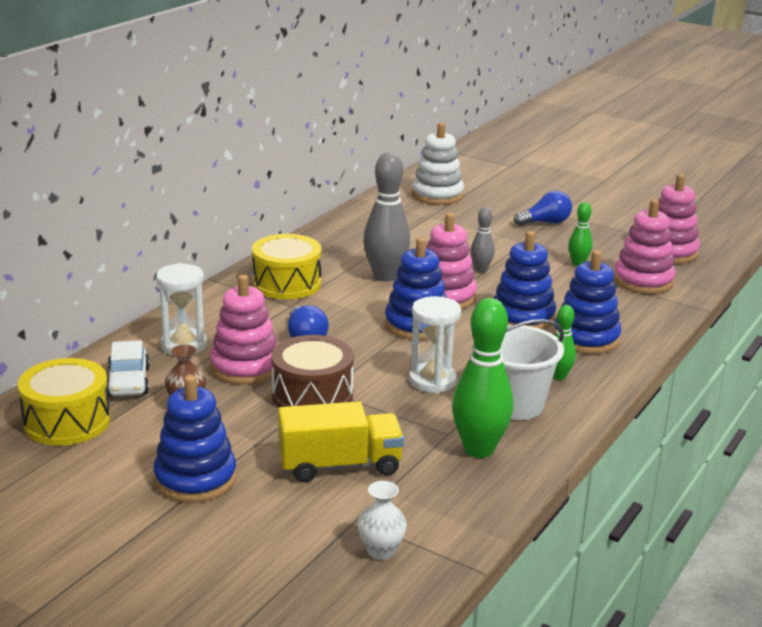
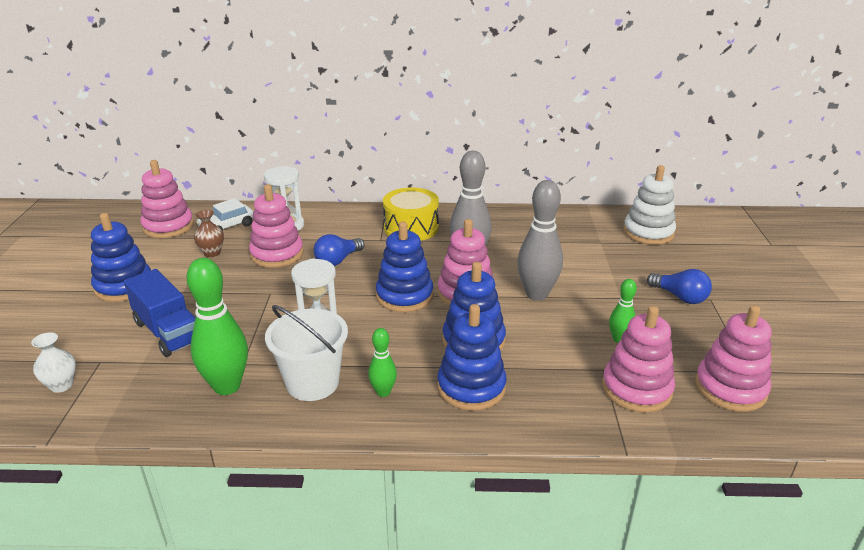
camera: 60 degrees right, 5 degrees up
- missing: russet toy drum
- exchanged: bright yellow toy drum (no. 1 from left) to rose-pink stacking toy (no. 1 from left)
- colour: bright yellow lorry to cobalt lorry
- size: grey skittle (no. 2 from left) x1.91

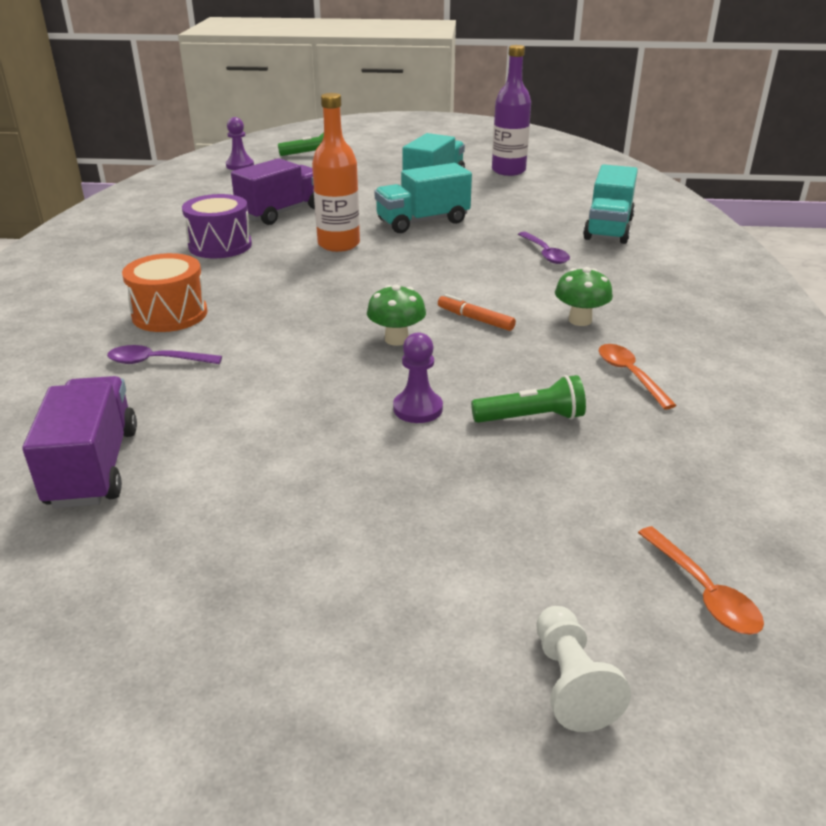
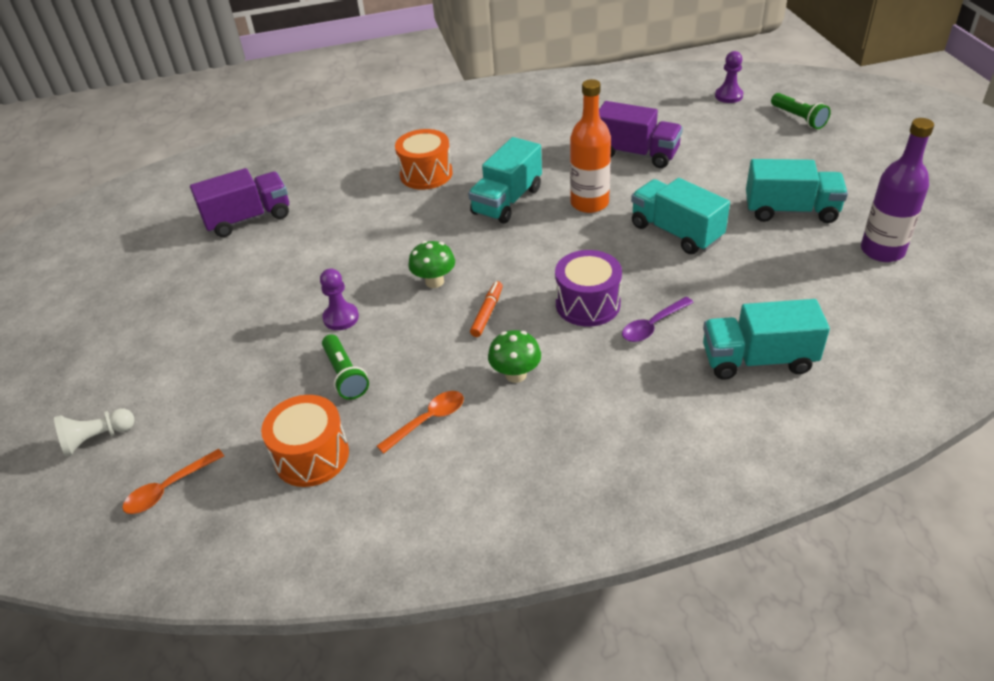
camera: 75 degrees right, 10 degrees up
- missing: violet teaspoon (no. 1 from left)
- appeared: orange-coloured toy drum (no. 1 from left)
- appeared: teal lorry (no. 1 from left)
- relocated: violet toy drum

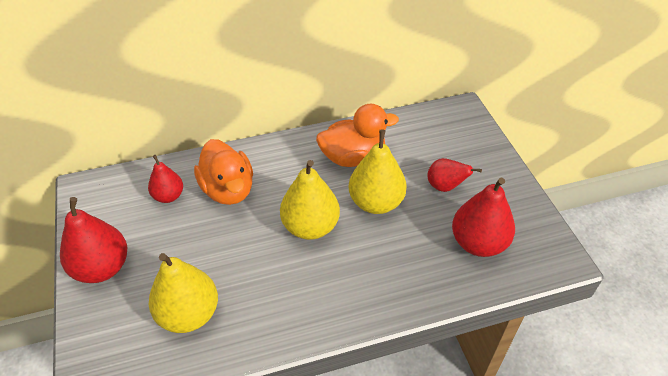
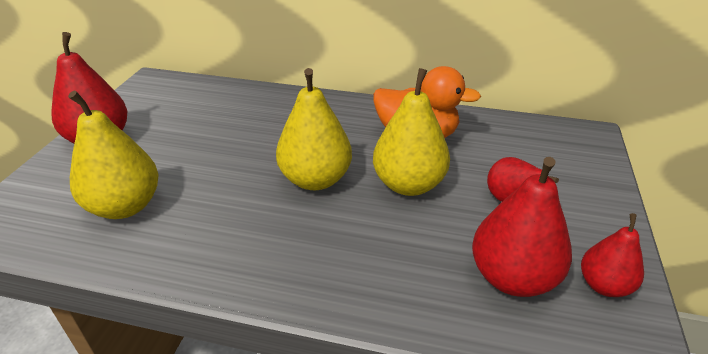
camera: 30 degrees right, 10 degrees down
- missing: orange-coloured toy duck (no. 1 from left)
- relocated: scarlet pear (no. 2 from left in the first image) to scarlet pear (no. 4 from left)

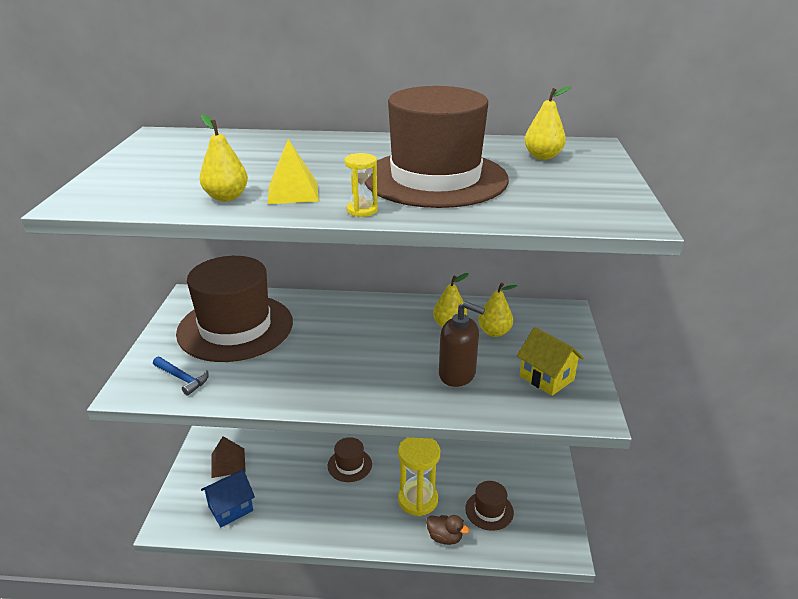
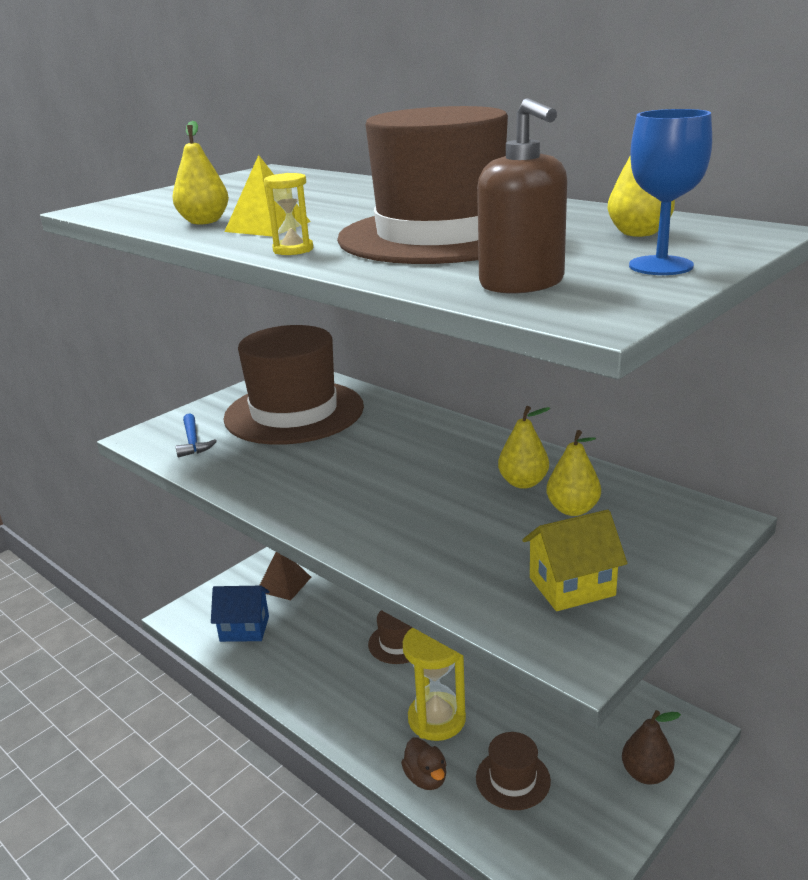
camera: 40 degrees right, 5 degrees down
- appeared: russet pear
- appeared: cobalt wine glass
- relocated: russet soap pump
- spun: bright yellow house 75 degrees clockwise

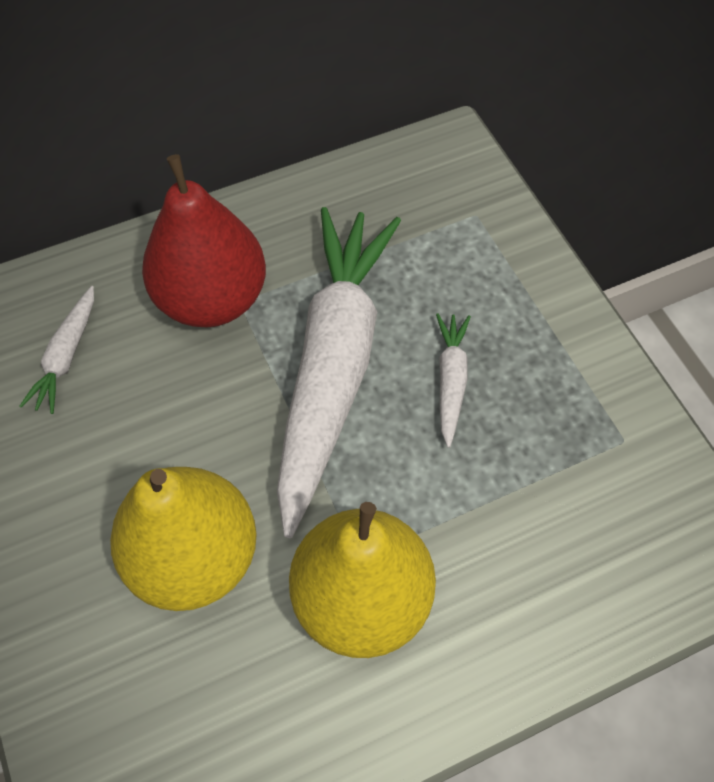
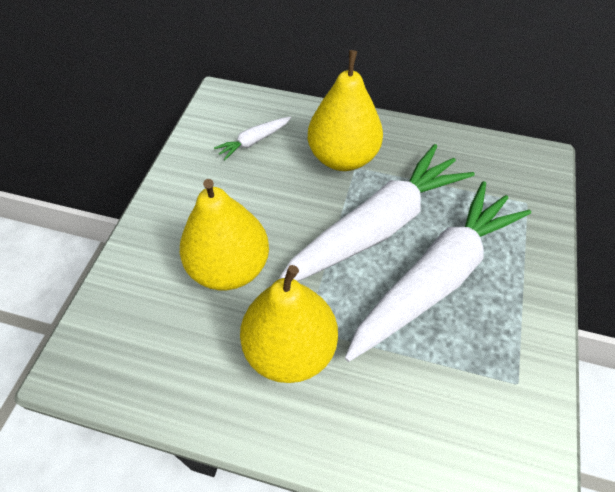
camera: 40 degrees right, 5 degrees down
- colour: scarlet pear to bright yellow pear (no. 3 from left)
- size: snow-white root vegetable (no. 3 from left) x2.45

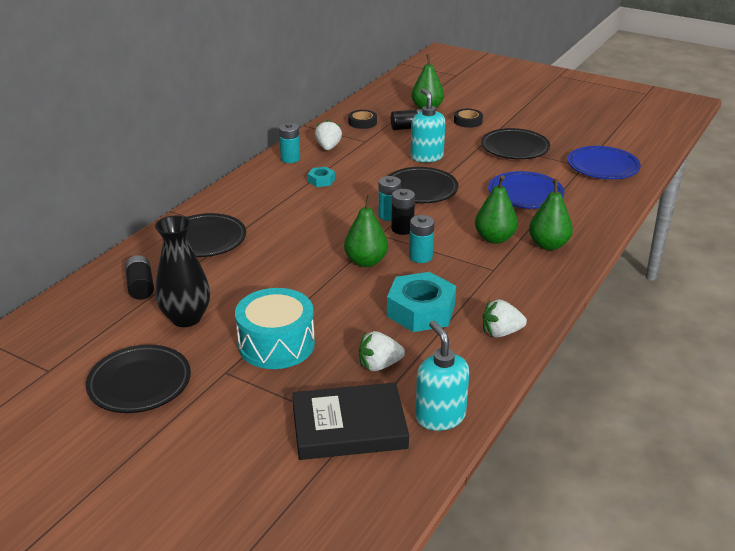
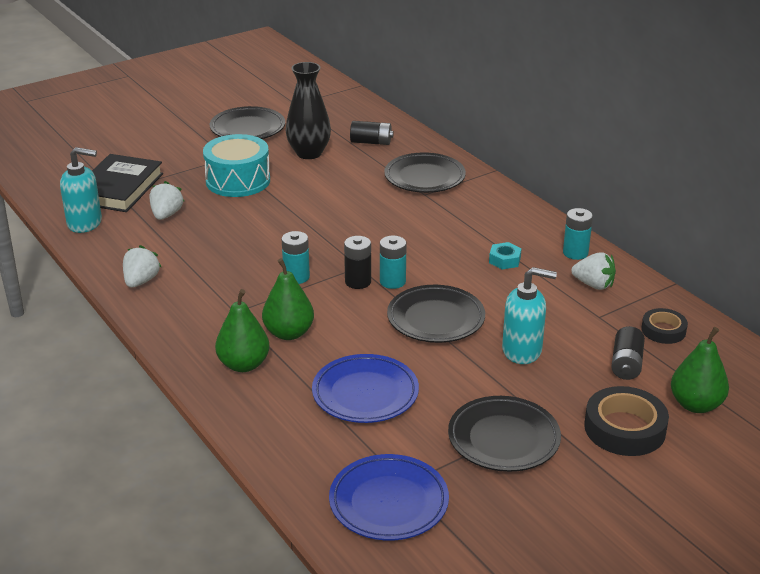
camera: 115 degrees right, 0 degrees up
- missing: green pear (no. 1 from left)
- missing: teal hex nut (no. 2 from left)
- size: jet-black sticky tape (no. 2 from left in the first image) x1.64

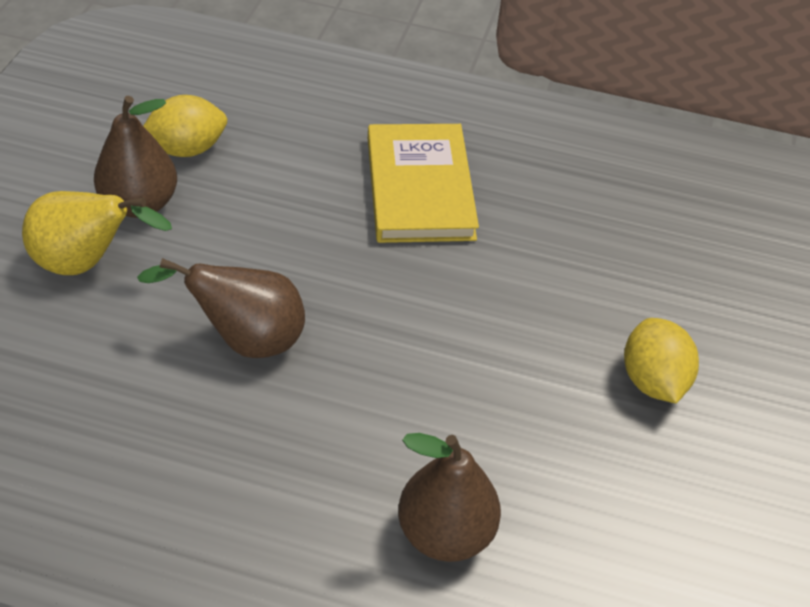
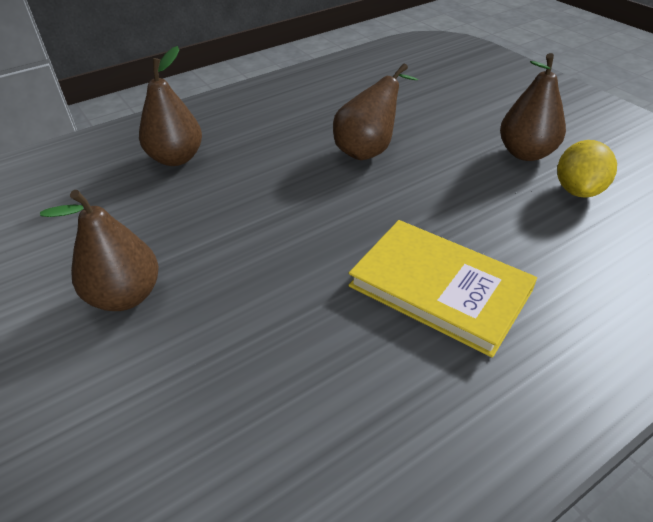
camera: 135 degrees right, 5 degrees down
- missing: bright yellow pear
- exchanged: bright yellow toy lemon (no. 2 from left) to russet pear (no. 1 from left)

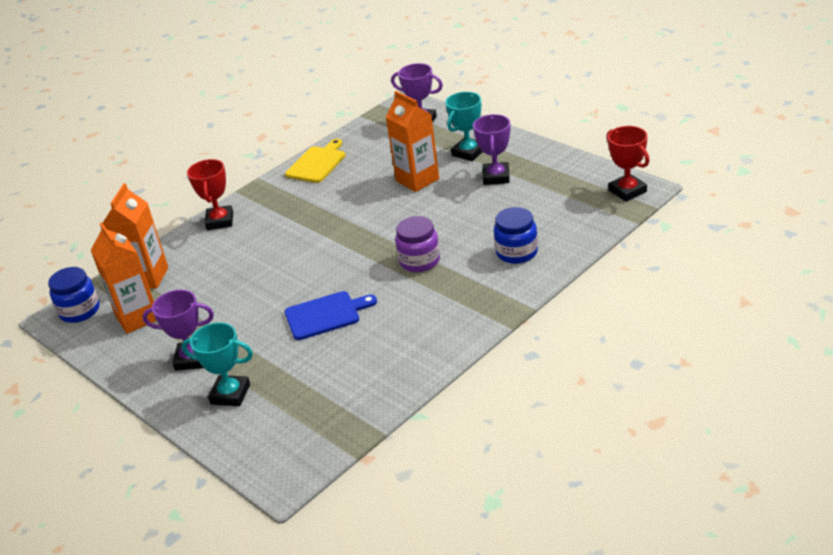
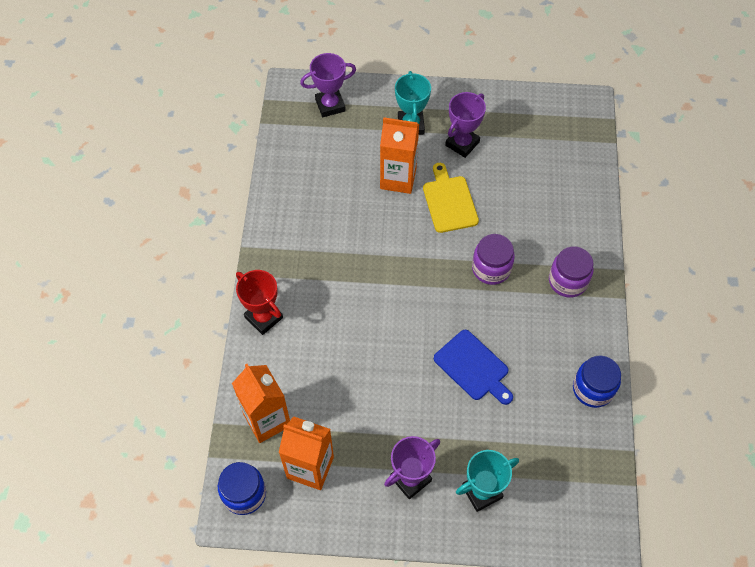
camera: 45 degrees left, 25 degrees up
- missing: scarlet trophy (no. 2 from left)
- appeared: violet jar (no. 2 from left)
- relocated: bright yellow chopping board
- relocated: cobalt jar (no. 2 from left)
- spun: cobalt chopping board 105 degrees clockwise
- spun: violet trophy (no. 3 from left) 75 degrees clockwise

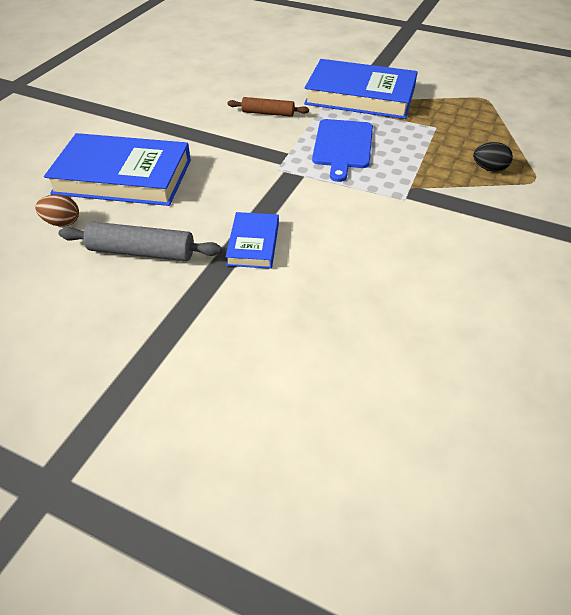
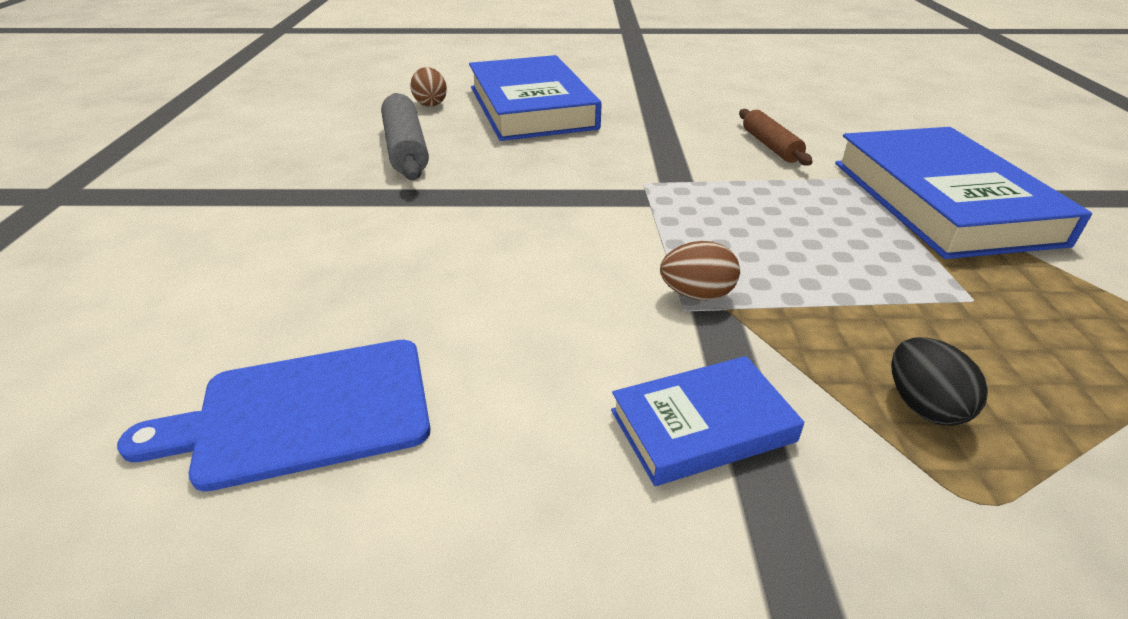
camera: 65 degrees right, 10 degrees down
- appeared: russet egg (no. 2 from left)
- relocated: cobalt book (no. 2 from left)
- relocated: cobalt chopping board

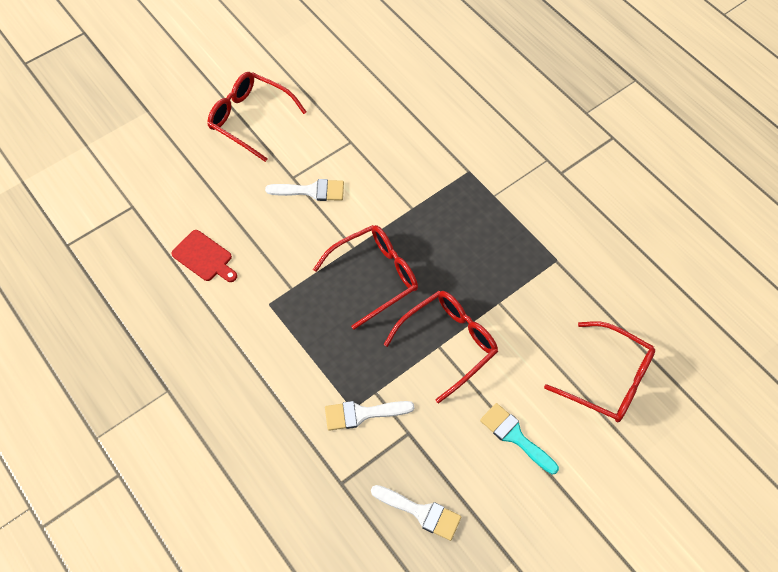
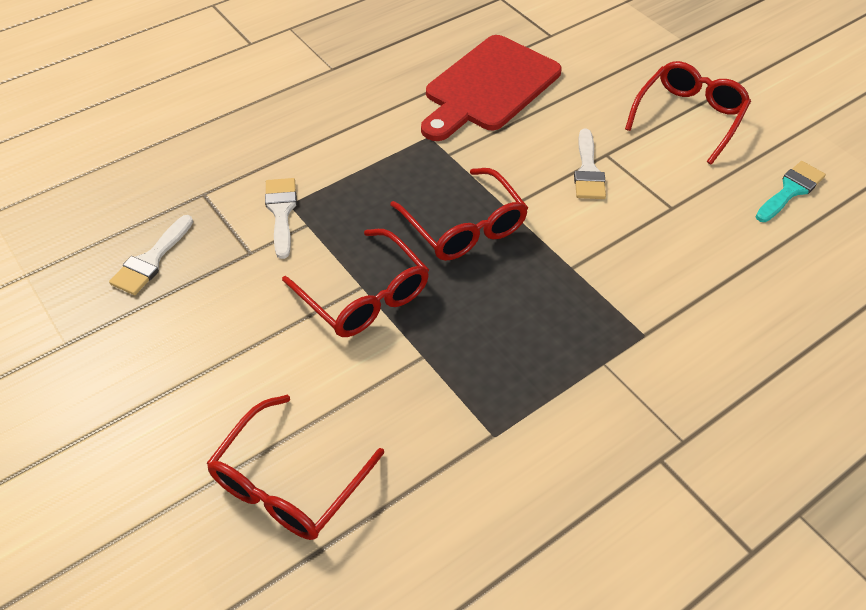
camera: 90 degrees right, 10 degrees down
- relocated: teal brush
- size: scarlet chopping board x2.12

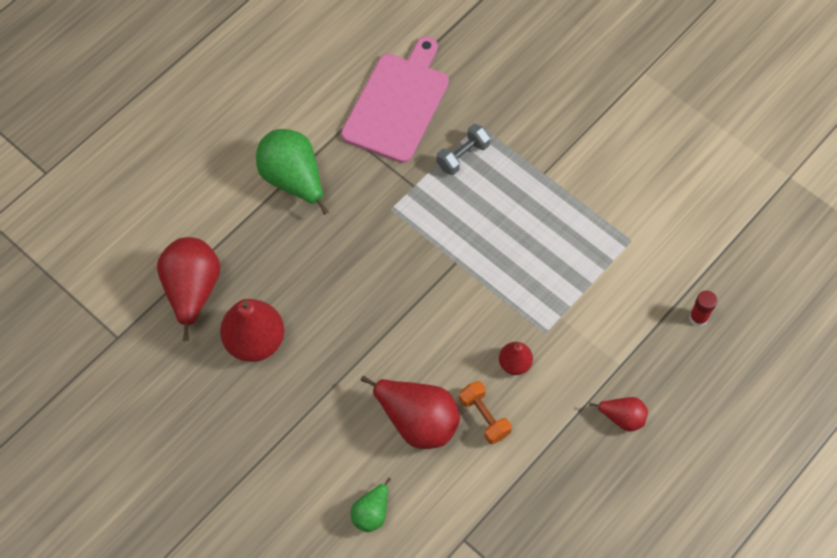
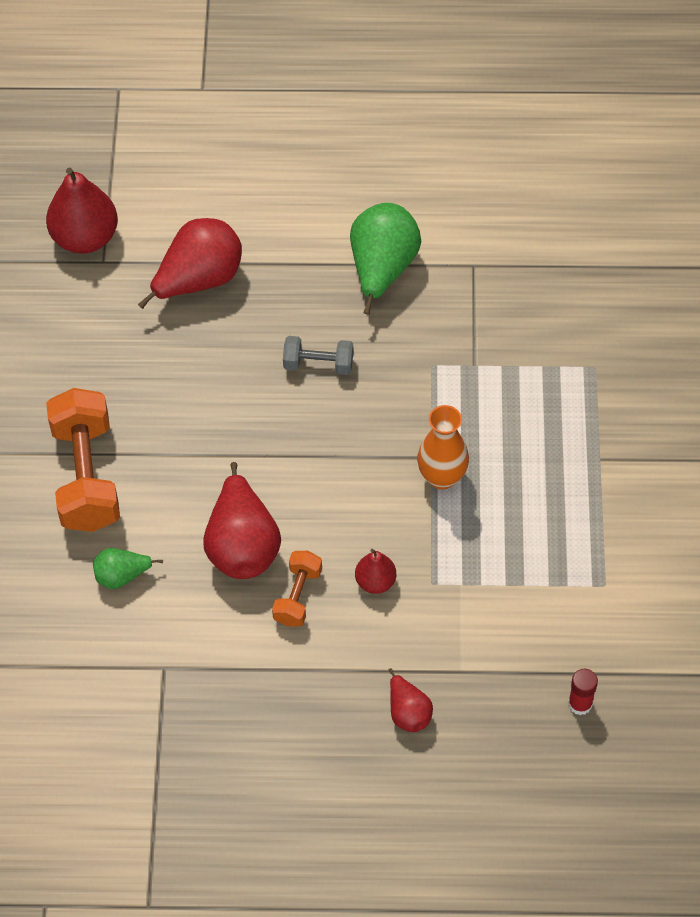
camera: 50 degrees right, 5 degrees down
- missing: rose-pink chopping board
- appeared: orange-coloured dumbbell (no. 1 from left)
- appeared: orange-coloured vase
- relocated: scarlet pear (no. 2 from left in the first image) to scarlet pear (no. 1 from left)
- relocated: grey dumbbell

